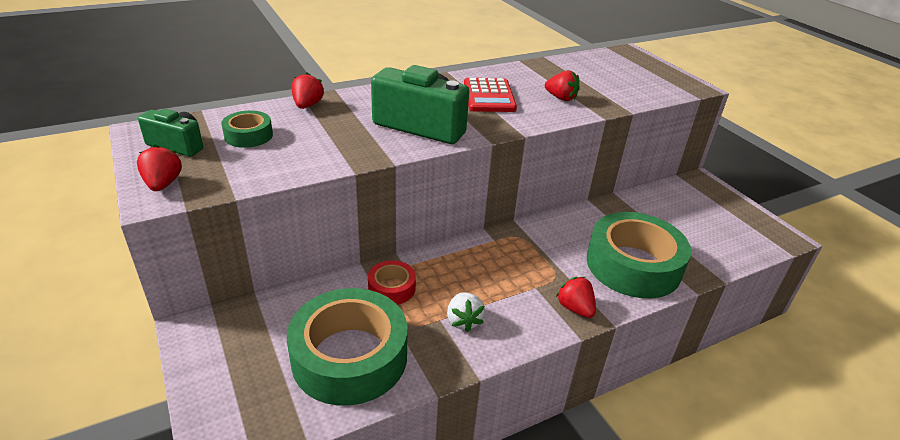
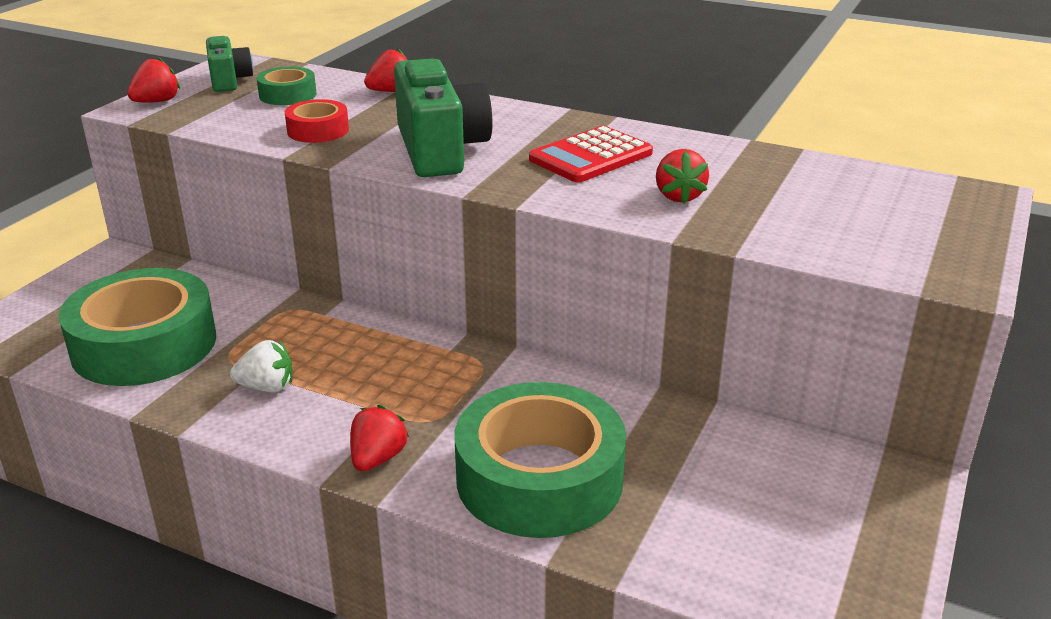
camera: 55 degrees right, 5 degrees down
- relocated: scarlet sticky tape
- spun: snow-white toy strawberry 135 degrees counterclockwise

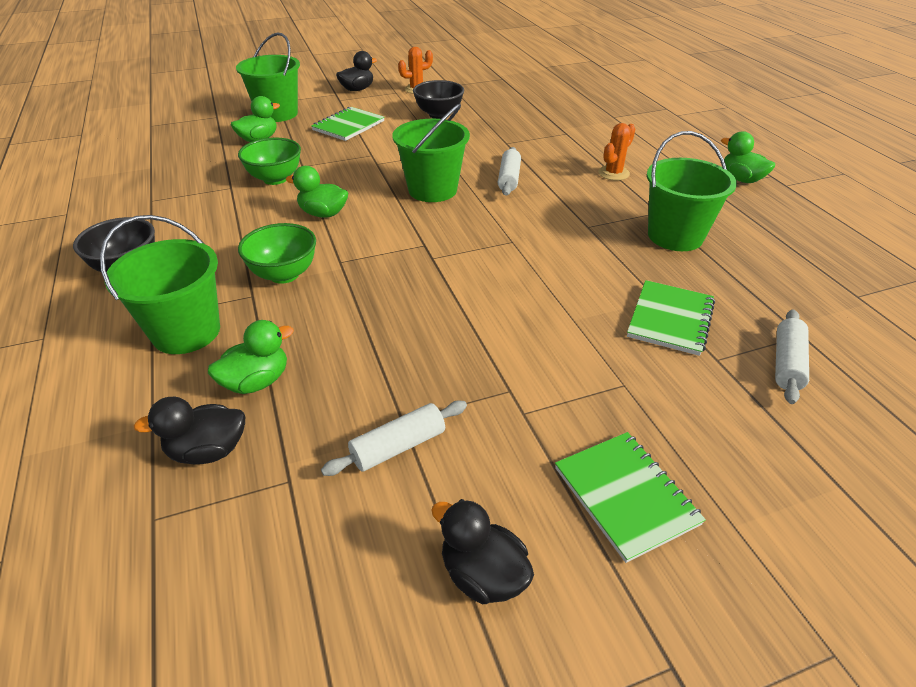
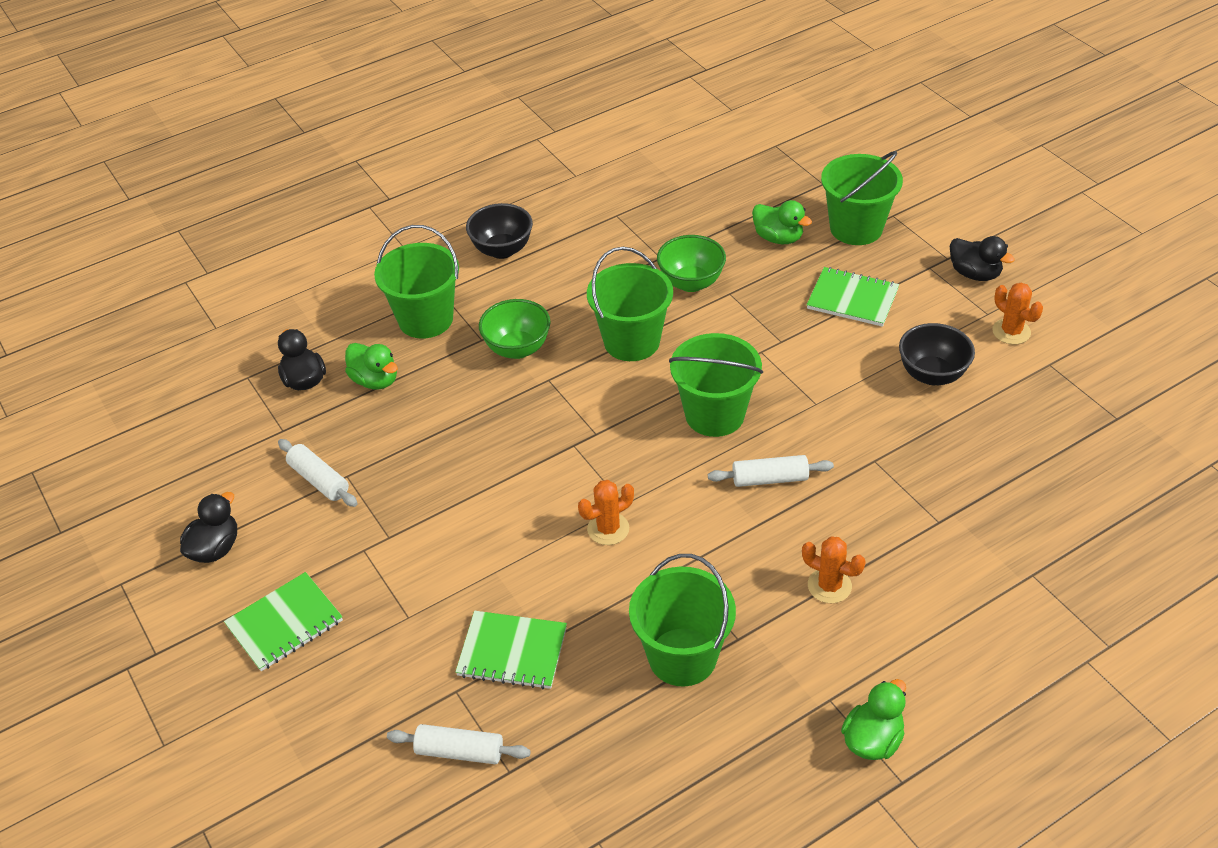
camera: 80 degrees right, 5 degrees up
- appeared: orange-coloured cactus (no. 1 from left)
- exchanged: green toy duck (no. 3 from left) to green pail (no. 2 from left)

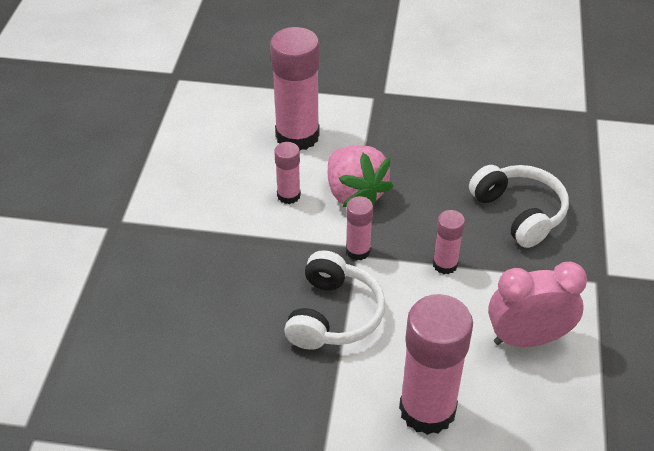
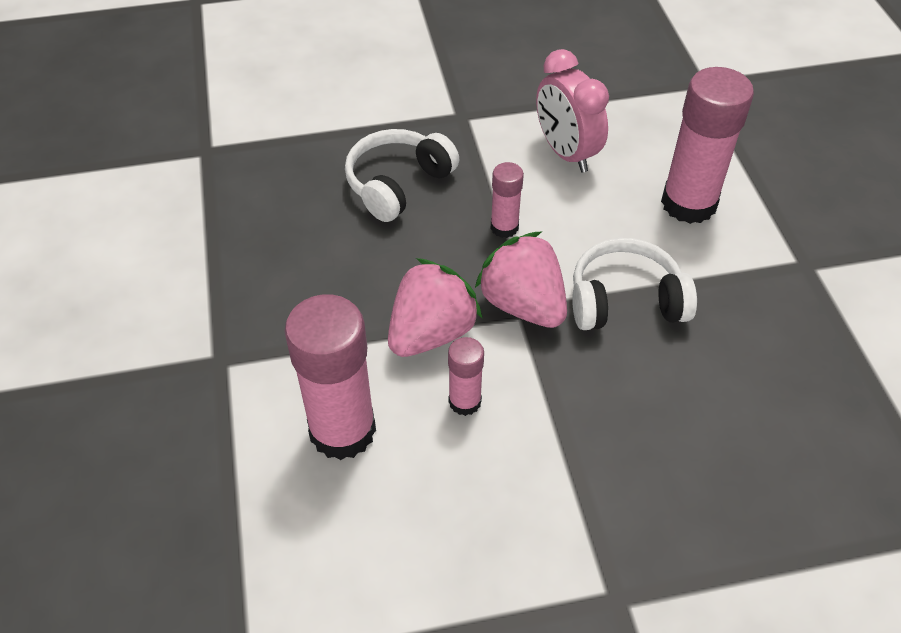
camera: 110 degrees left, 5 degrees up
- exchanged: rose-pink stick of glue (no. 3 from left) to rose-pink toy strawberry (no. 2 from left)

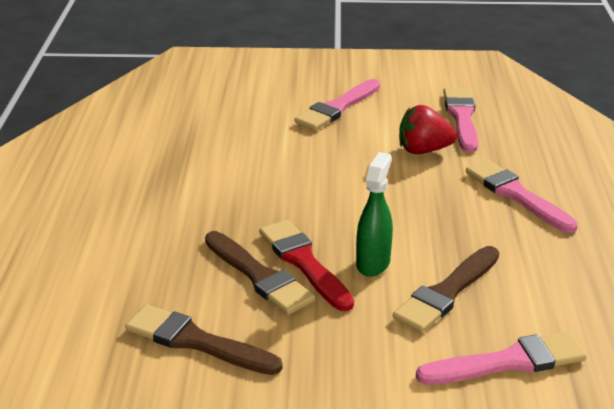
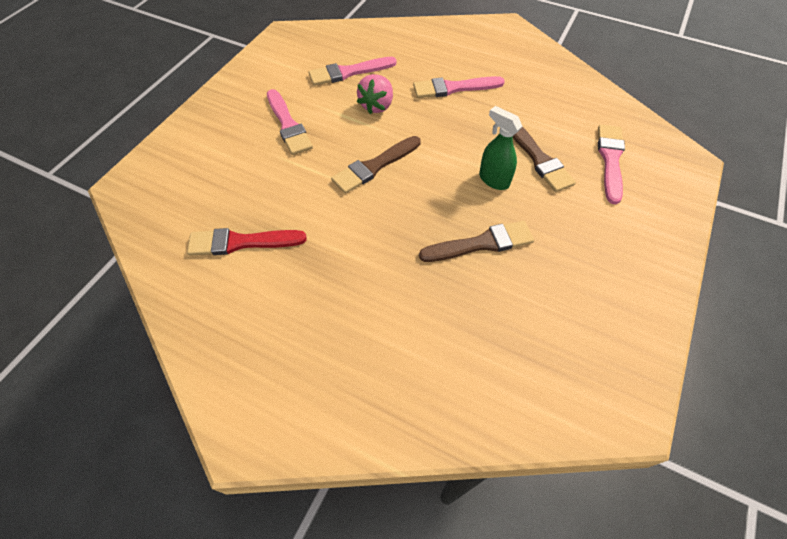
camera: 65 degrees left, 25 degrees up
- relocated: russet brush (no. 1 from left)
- relocated: scarlet brush
- colour: scarlet toy strawberry to rose-pink toy strawberry
- spun: rose-pink brush (no. 2 from left) 45 degrees counterclockwise

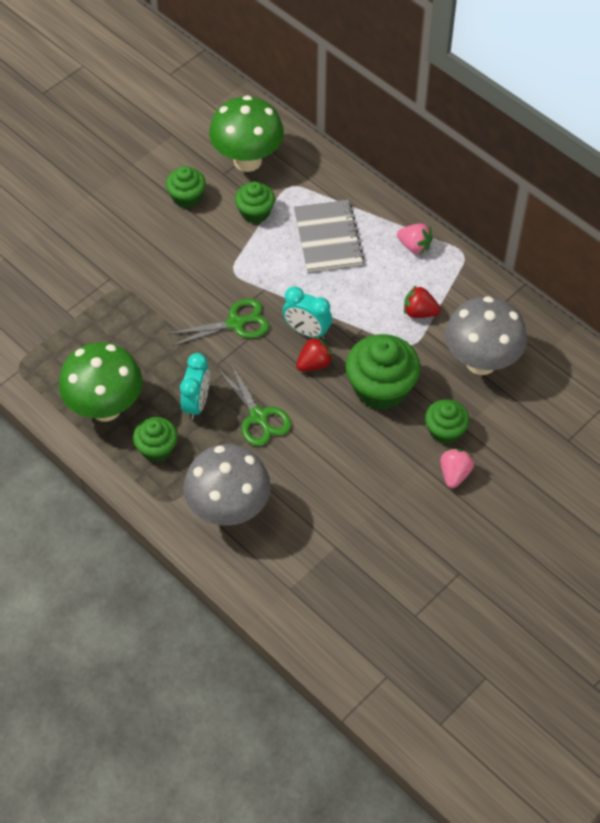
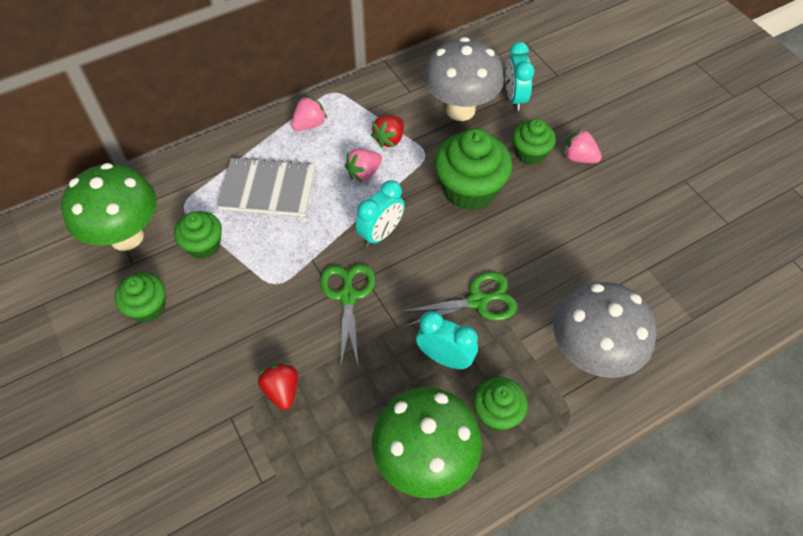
camera: 75 degrees left, 0 degrees up
- appeared: rose-pink toy strawberry (no. 2 from left)
- appeared: teal clock (no. 3 from left)
- relocated: scarlet toy strawberry (no. 1 from left)

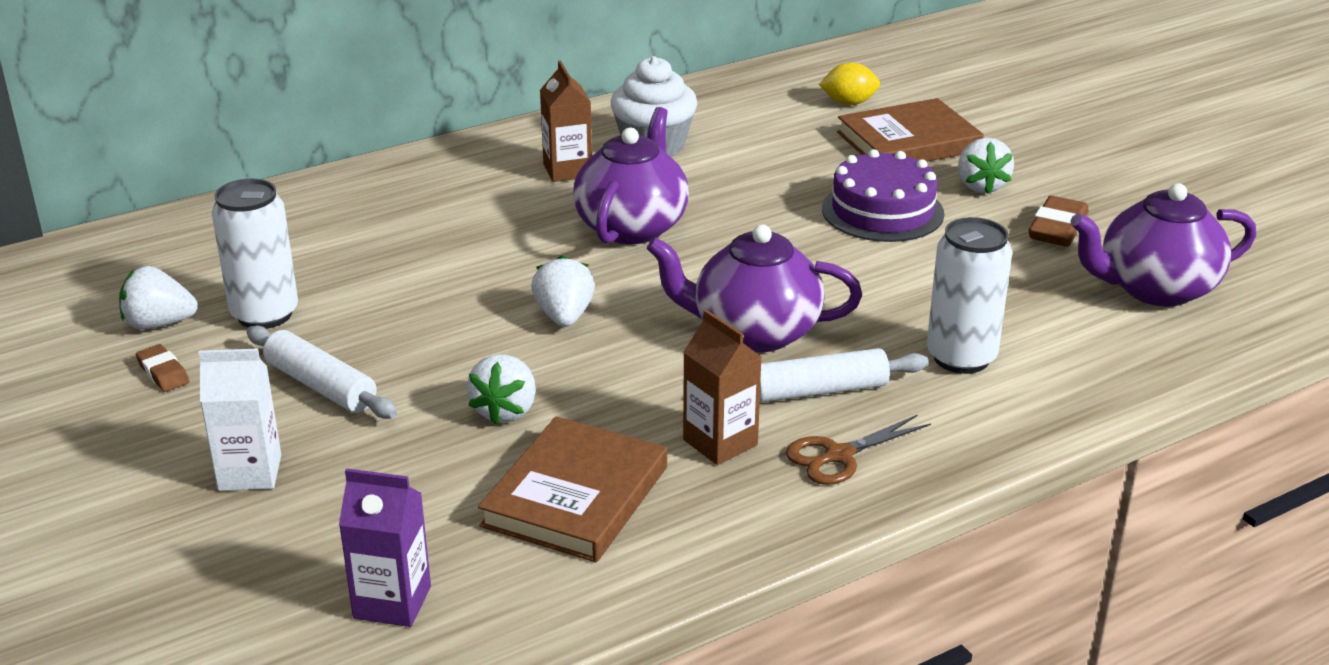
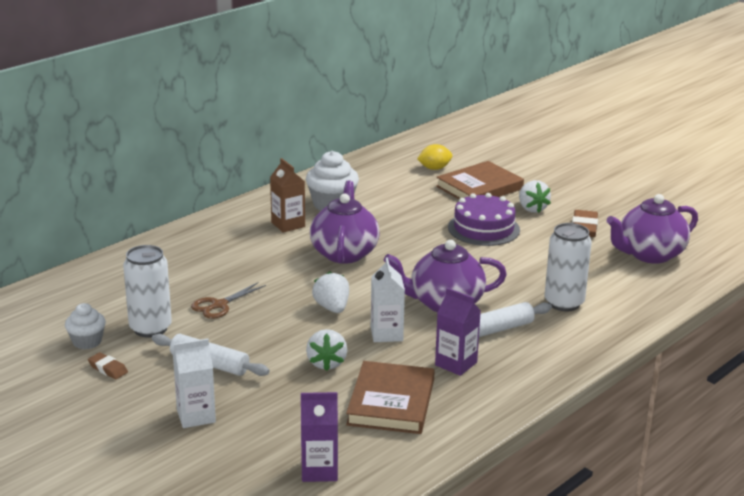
camera: 15 degrees left, 5 degrees down
- appeared: snow-white carton (no. 2 from left)
- relocated: russet pair of scissors
- exchanged: snow-white toy strawberry (no. 1 from left) to snow-white muffin (no. 1 from left)
- colour: russet carton (no. 2 from left) to violet carton (no. 2 from left)

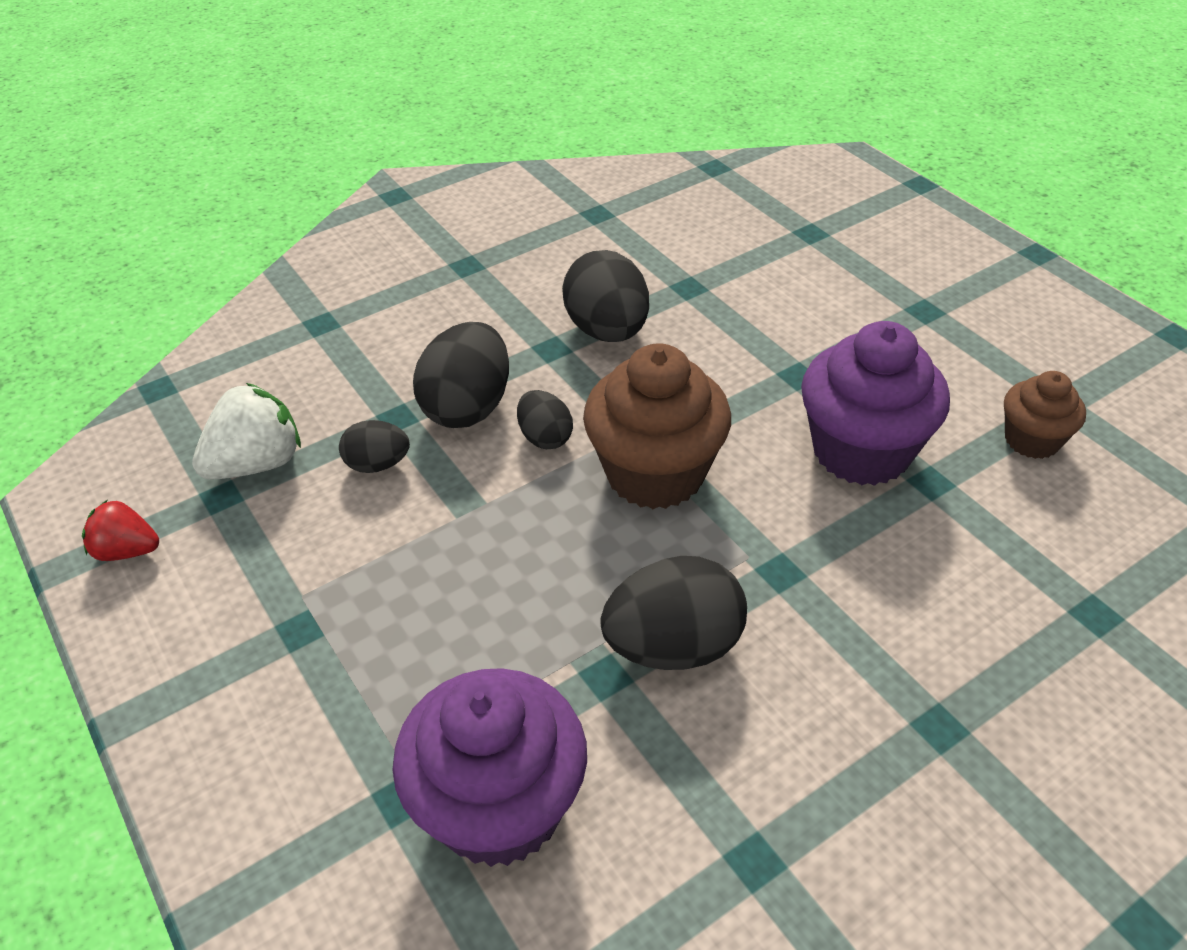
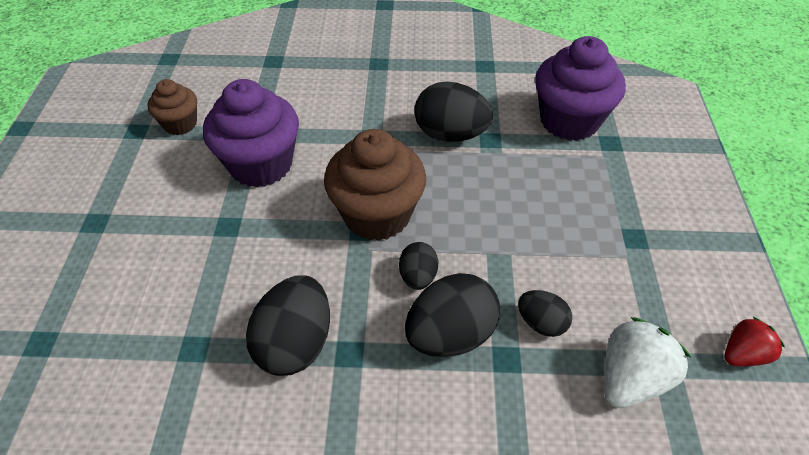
camera: 145 degrees left, 5 degrees up
- spun: scarlet toy strawberry 75 degrees counterclockwise
- spun: snow-white toy strawberry 135 degrees clockwise

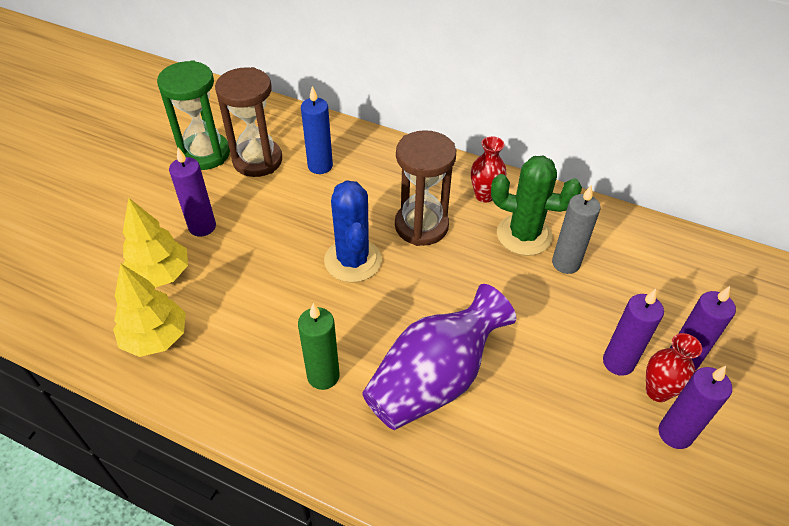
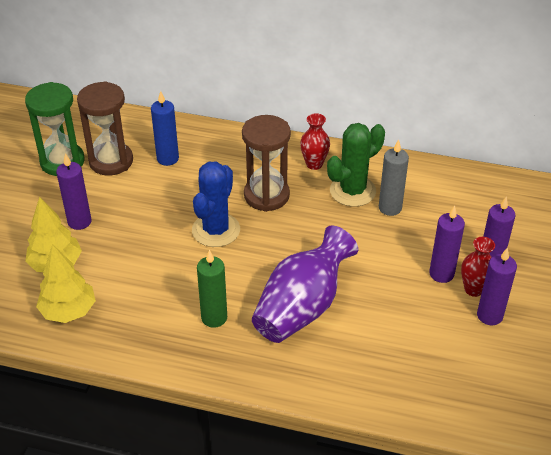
camera: 10 degrees left, 5 degrees down
- spun: cobalt cactus 45 degrees clockwise
- spun: green cactus 45 degrees counterclockwise

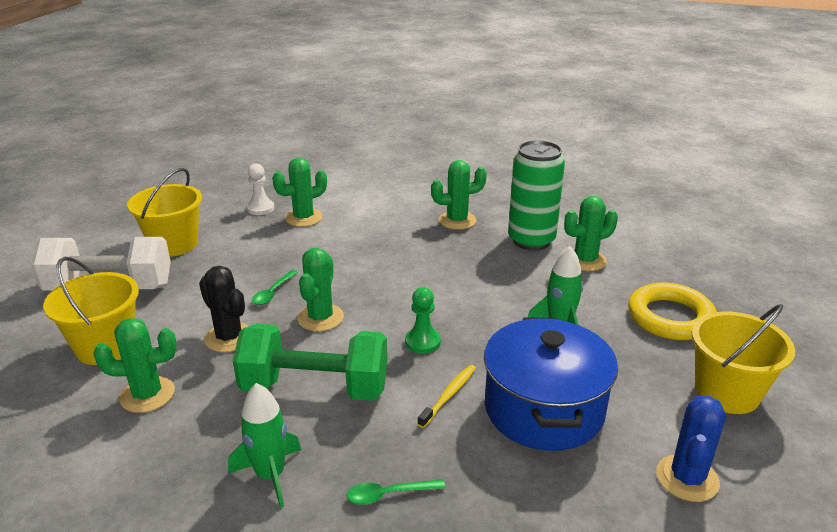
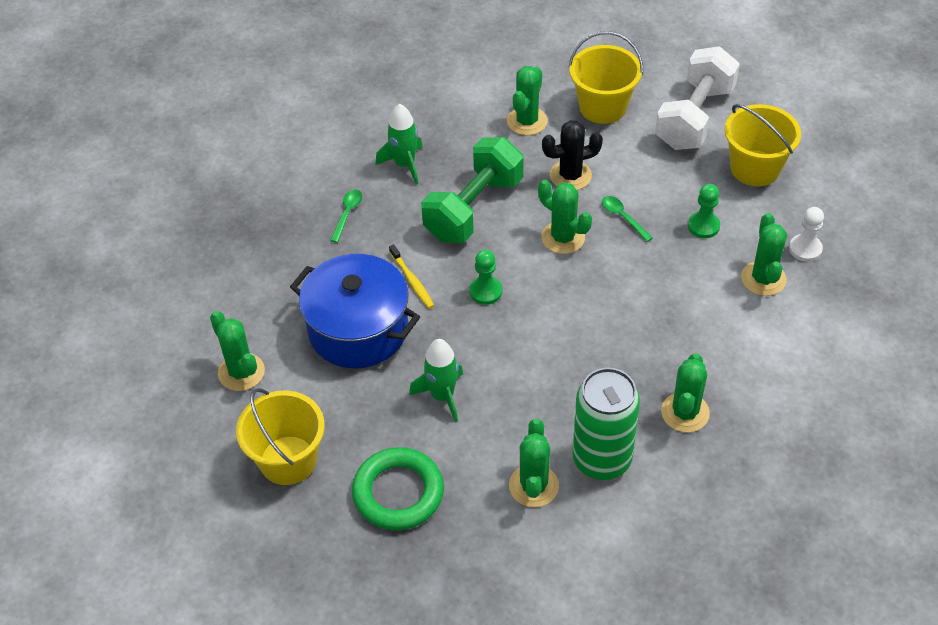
camera: 120 degrees right, 20 degrees up
- appeared: green game pawn (no. 2 from left)
- colour: bright yellow hoop to green hoop
- colour: cobalt cactus to green cactus (no. 1 from left)

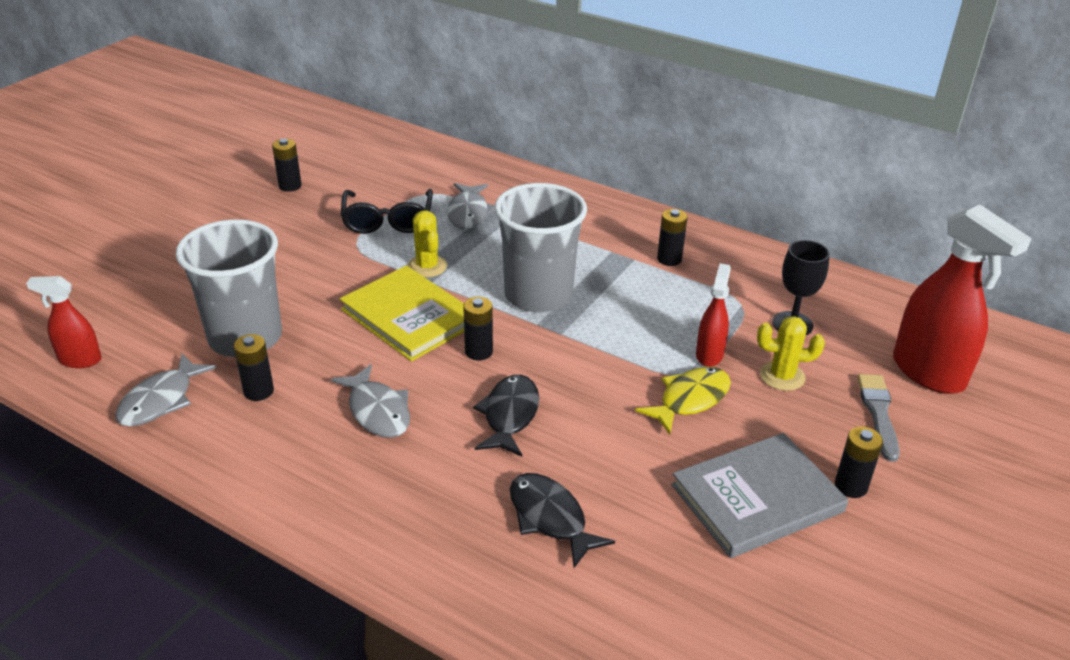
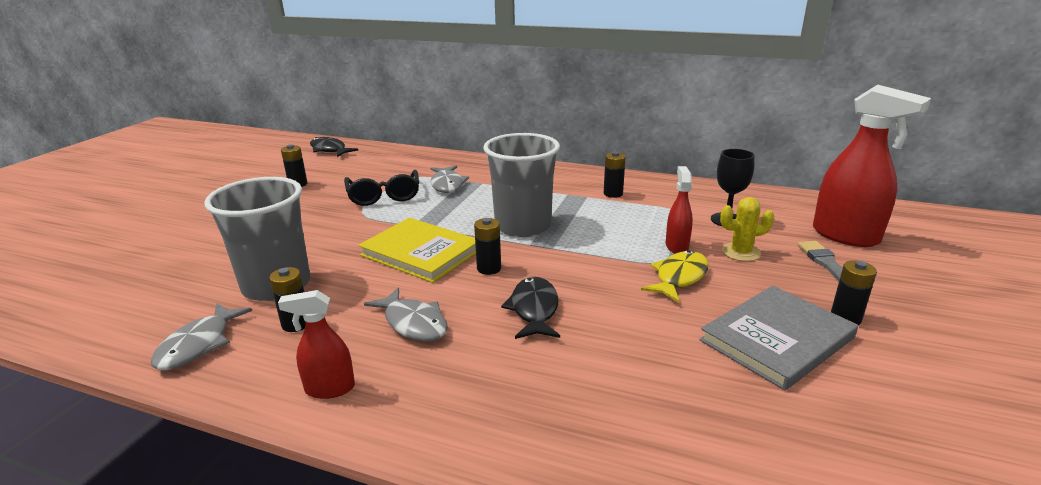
camera: 10 degrees left, 10 degrees down
- missing: bright yellow cactus (no. 1 from left)
- relocated: scarlet spray cleaner (no. 1 from left)
- relocated: jet-black fish (no. 2 from left in the first image) to jet-black fish (no. 1 from left)

